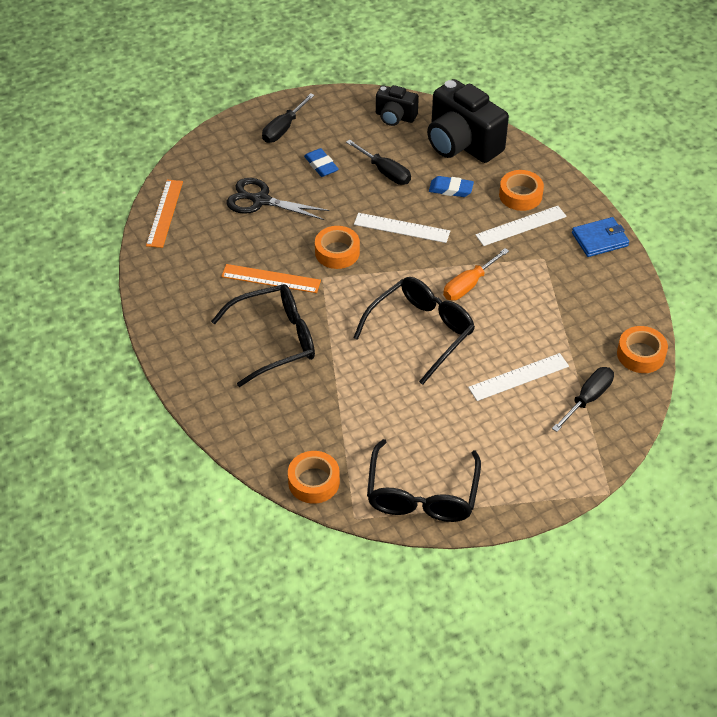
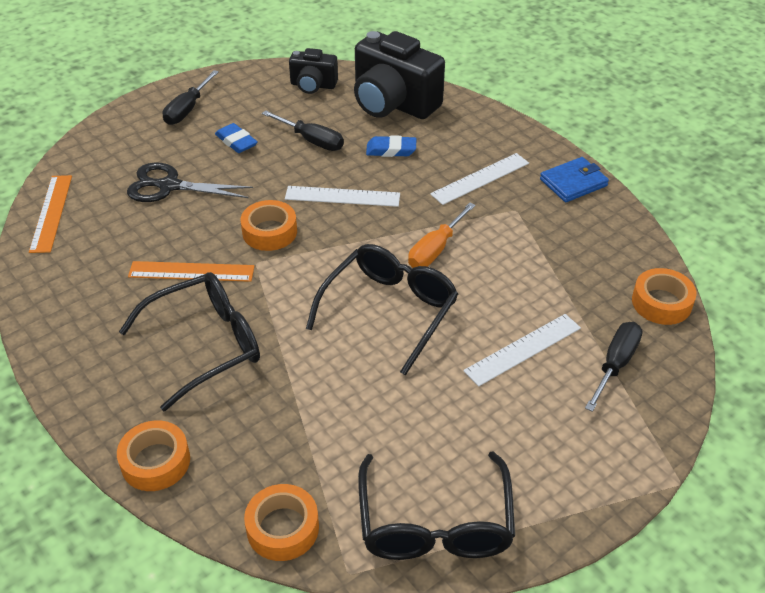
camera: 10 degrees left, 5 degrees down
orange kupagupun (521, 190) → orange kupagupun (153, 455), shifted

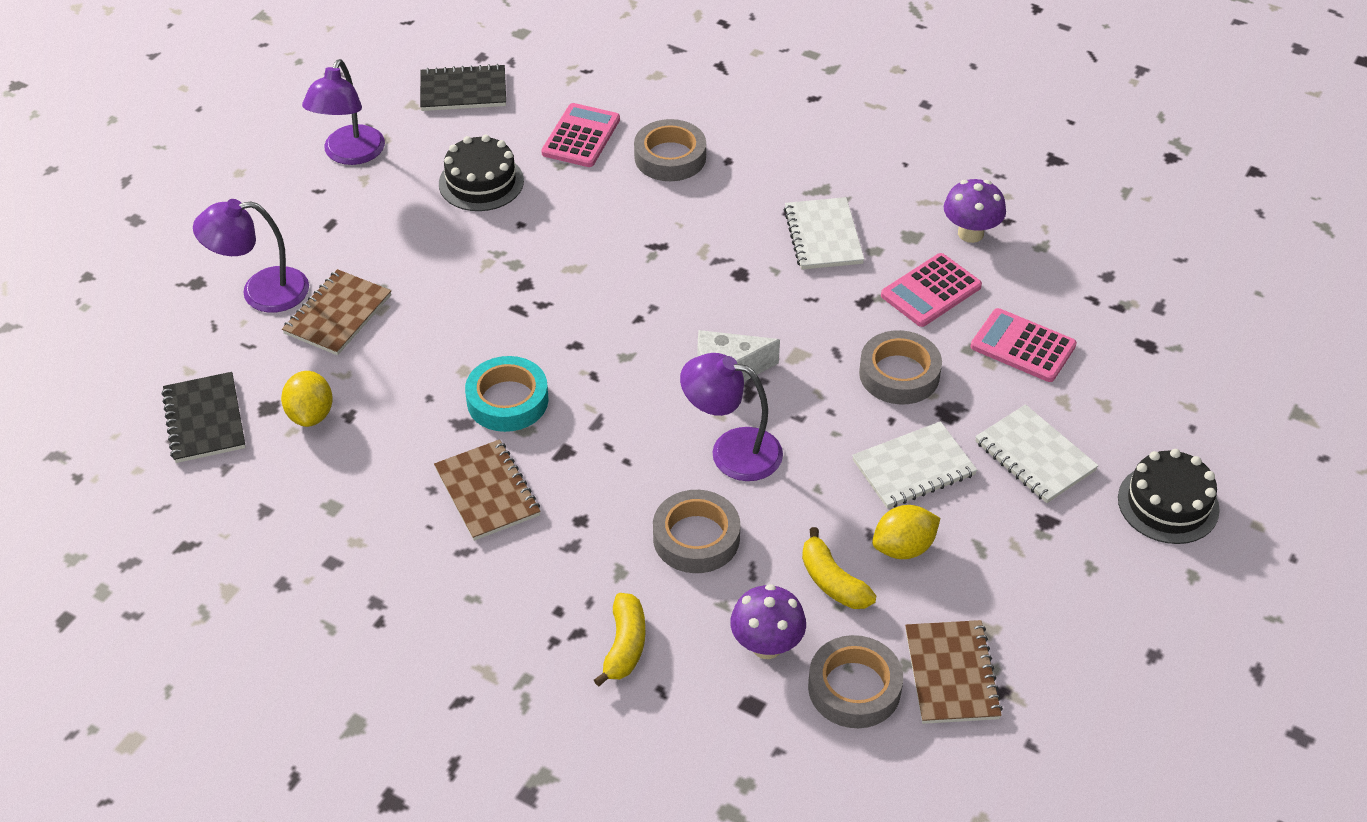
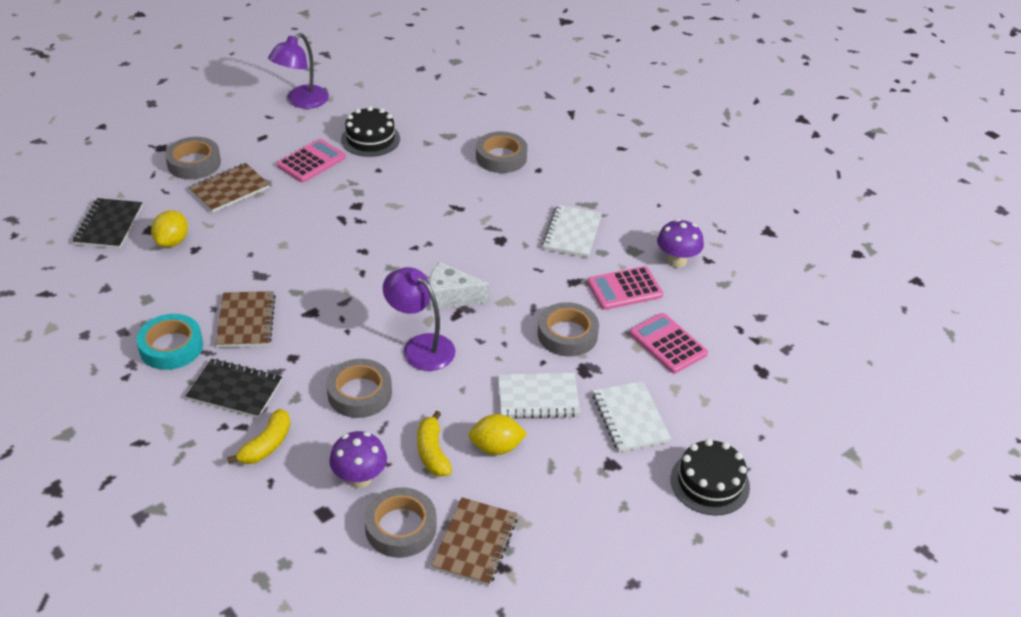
camera: 20 degrees right, 5 degrees down
turquoise kupagupun (507, 394) → turquoise kupagupun (169, 342), shifted
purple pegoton (251, 256) → grey kupagupun (193, 158)
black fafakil (463, 87) → black fafakil (234, 388), shifted
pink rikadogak (580, 135) → pink rikadogak (311, 161), shifted

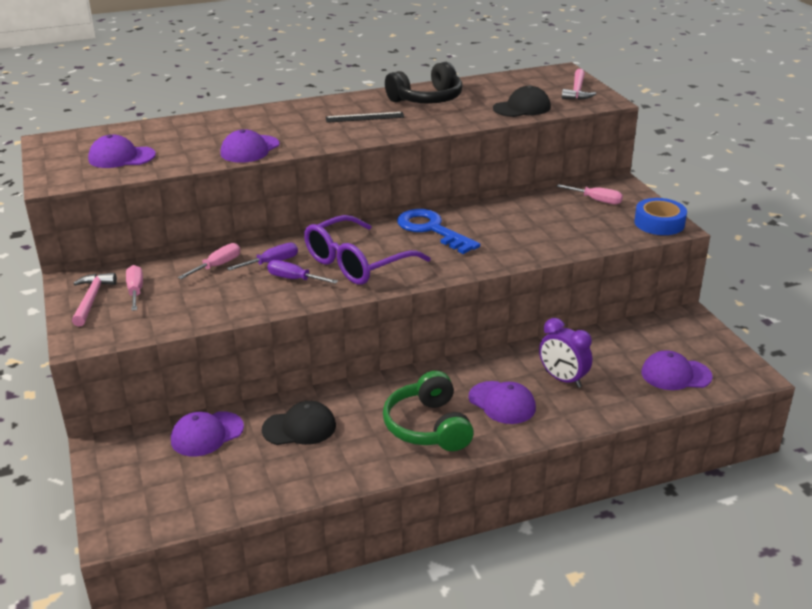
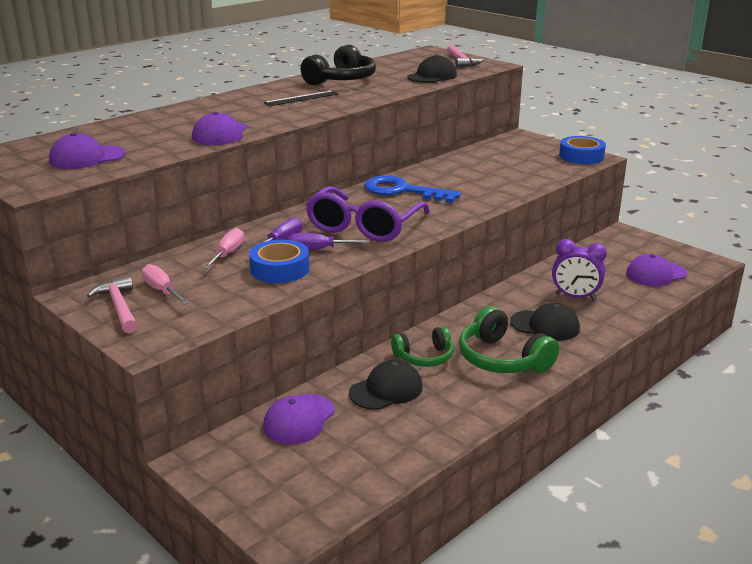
camera: 25 degrees left, 5 degrees down
- → blue kupagupun (279, 261)
- → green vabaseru (422, 346)
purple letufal (502, 402) → black letufal (545, 322)
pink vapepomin (590, 194) → -

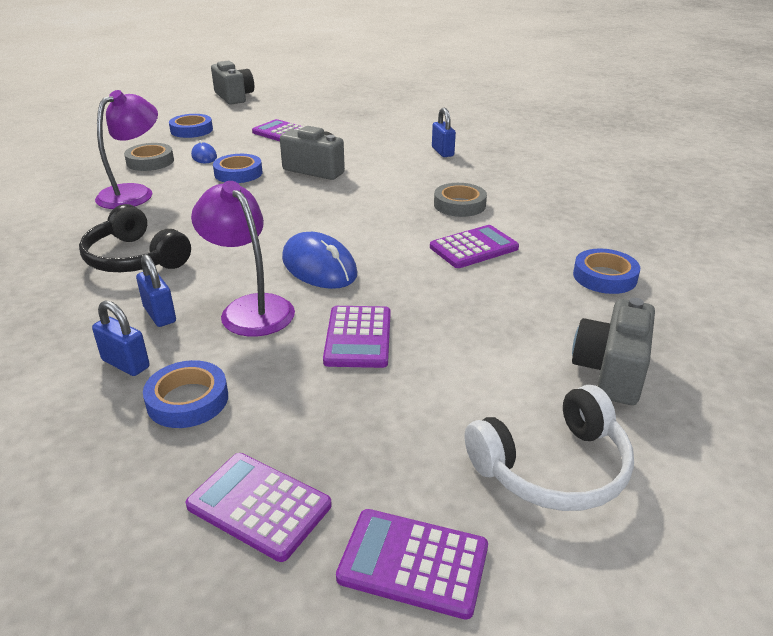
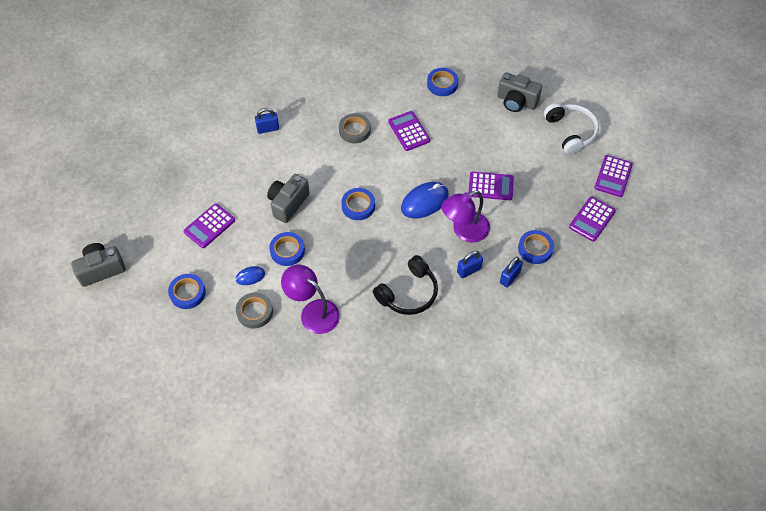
camera: 85 degrees left, 25 degrees up
- → blue kupagupun (358, 204)

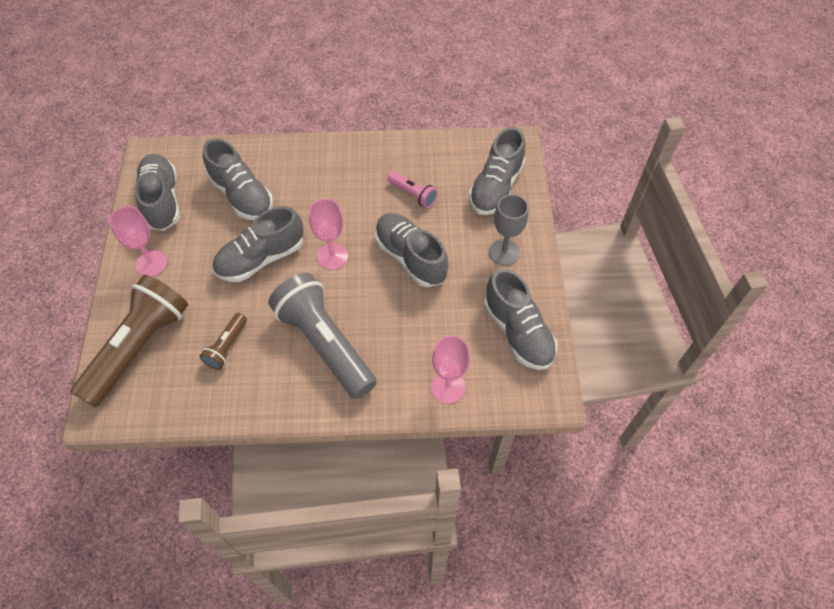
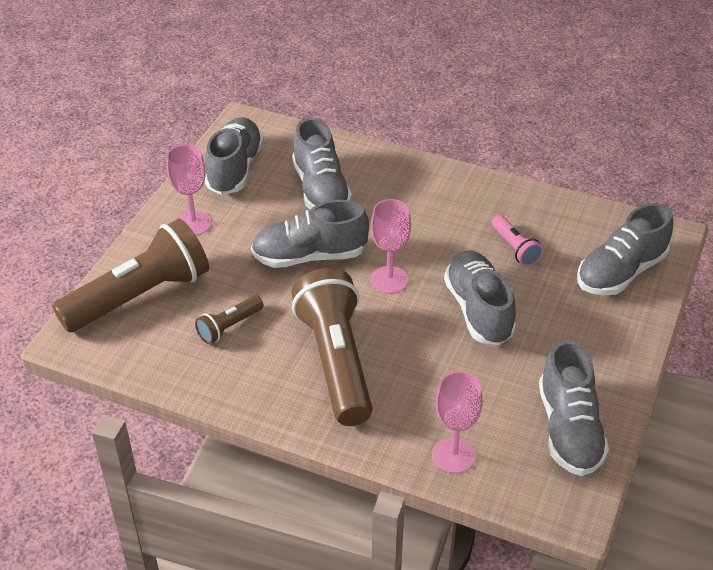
camera: 25 degrees right, 15 degrees down
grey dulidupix (322, 336) → brown dulidupix (331, 347)
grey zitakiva (508, 230) → -

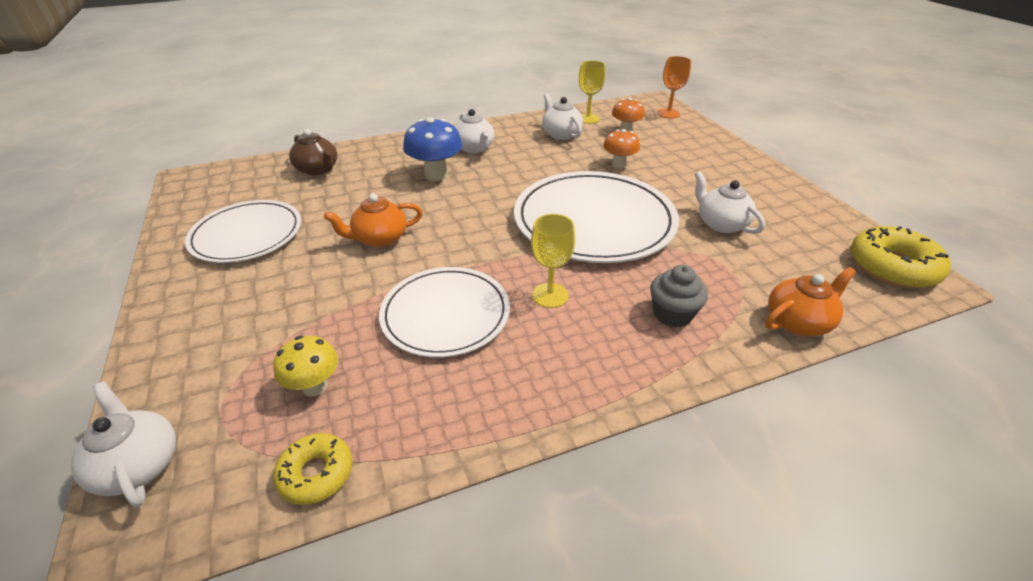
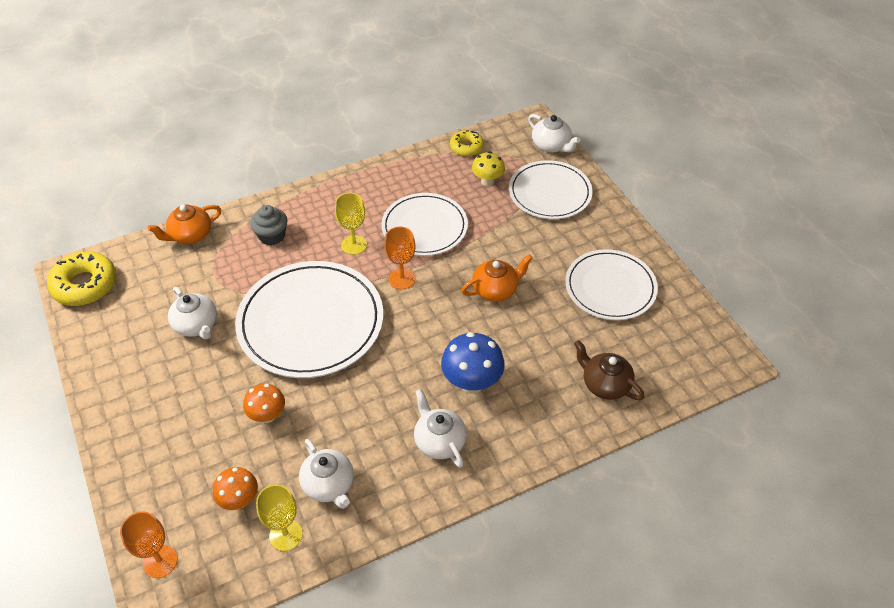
camera: 175 degrees right, 10 degrees up
- → orange zitakiva (400, 257)
- → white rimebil (551, 189)

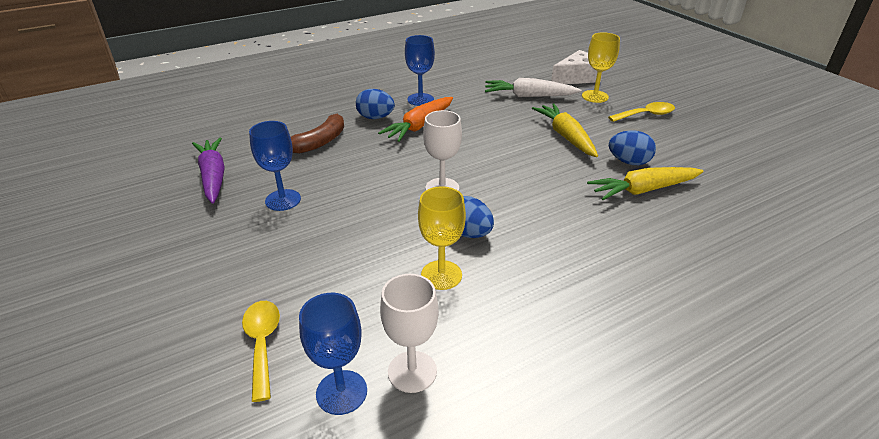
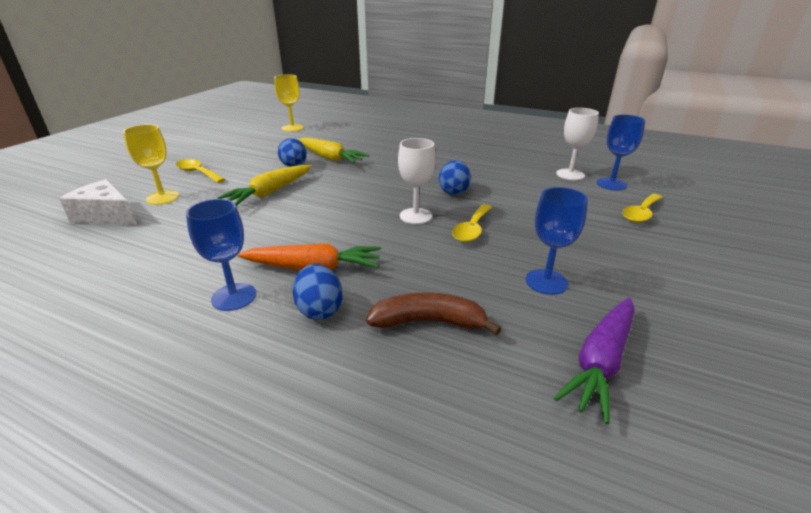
camera: 125 degrees left, 5 degrees down
yellow zitakiva (442, 238) → yellow zitakiva (288, 103), shifted
- → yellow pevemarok (472, 223)
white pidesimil (533, 87) → -

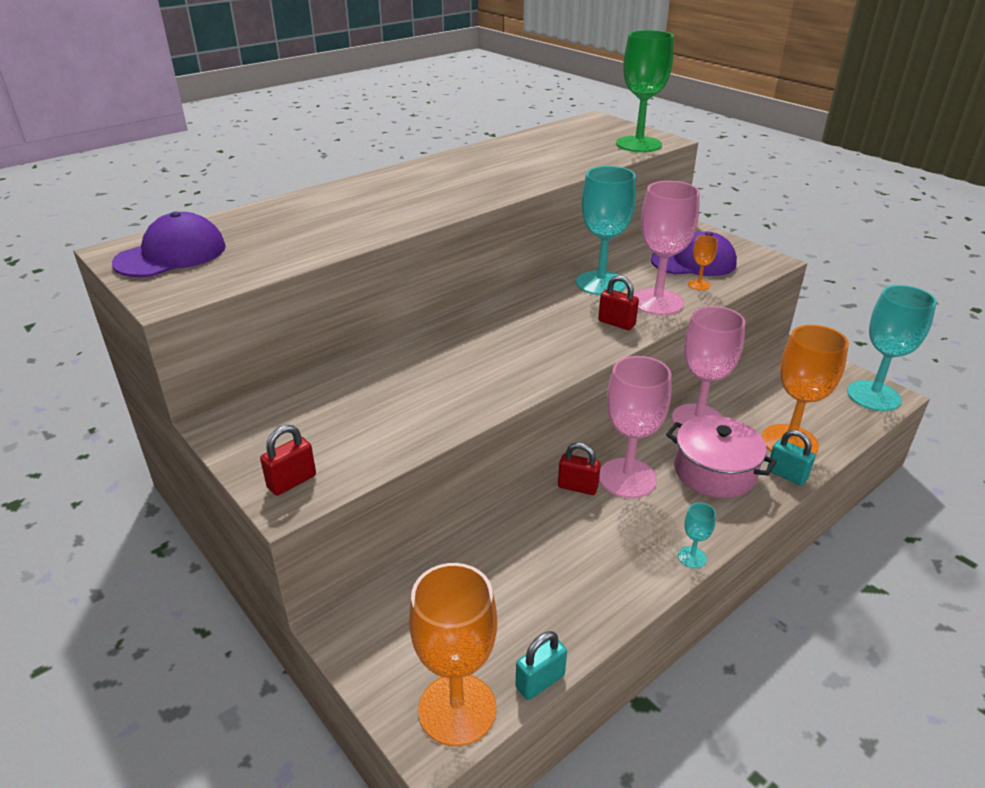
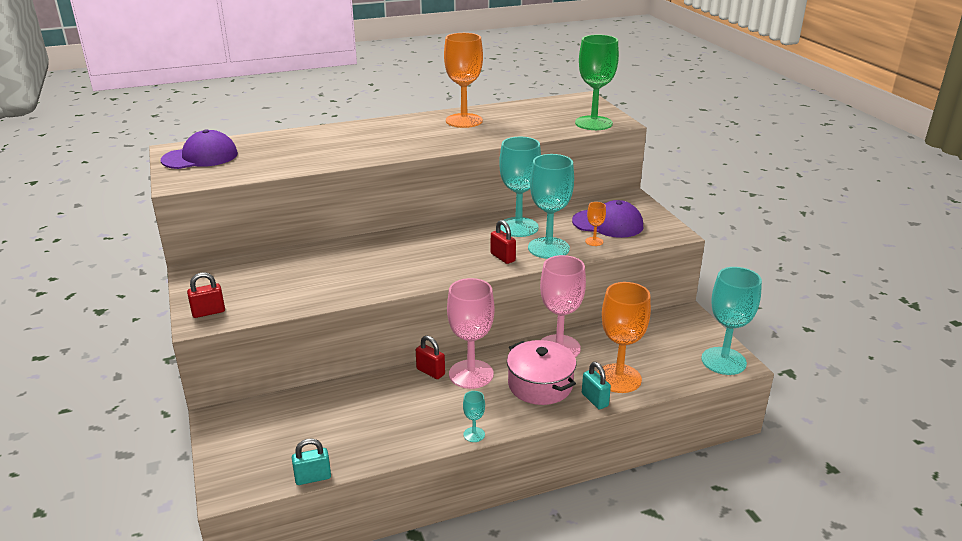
camera: 20 degrees right, 5 degrees down
orange zitakiva (453, 655) → orange zitakiva (463, 80), shifted
pink zitakiva (666, 248) → turquoise zitakiva (551, 206)

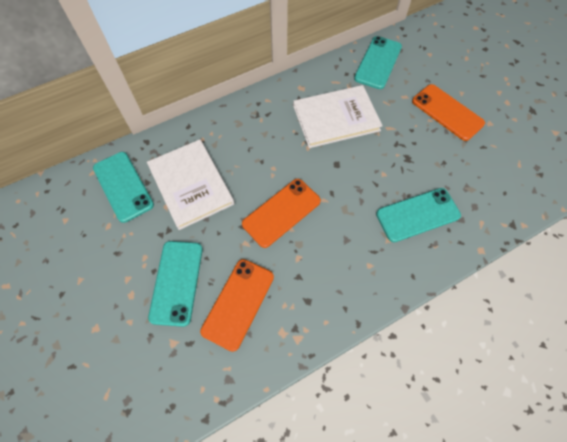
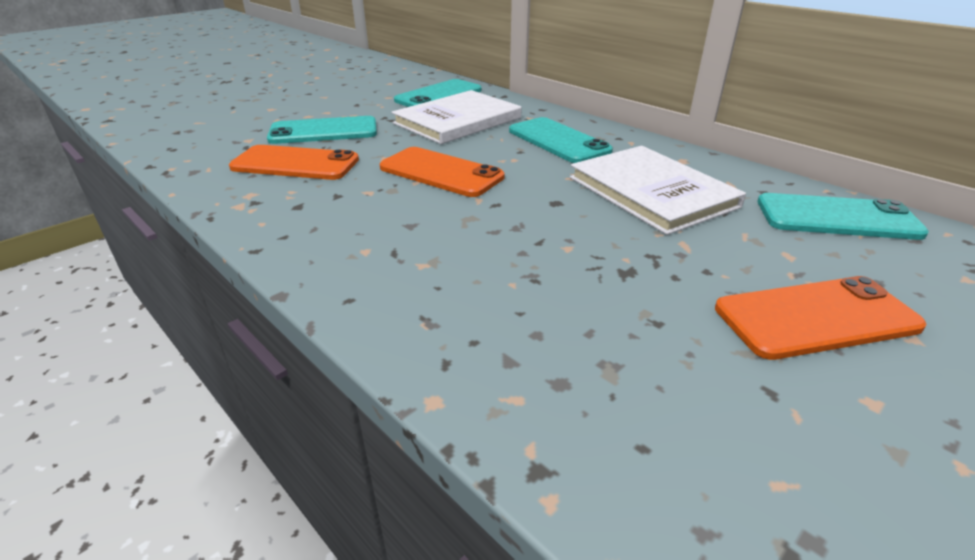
camera: 75 degrees right, 30 degrees down
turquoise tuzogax (418, 215) → turquoise tuzogax (561, 140), shifted
orange tuzogax (448, 112) → orange tuzogax (821, 318), 45 degrees clockwise

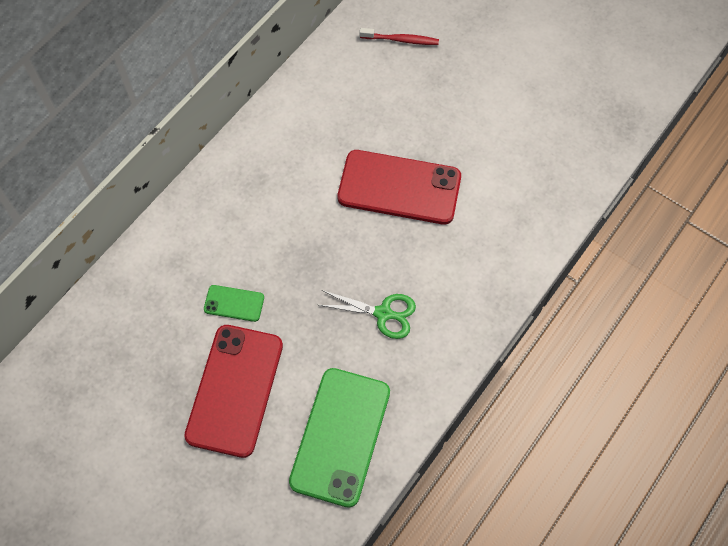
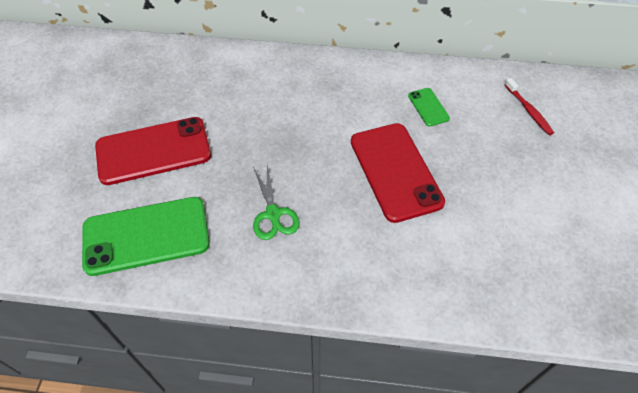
camera: 60 degrees right, 10 degrees down
green tuzogax (234, 303) → green tuzogax (429, 107), shifted

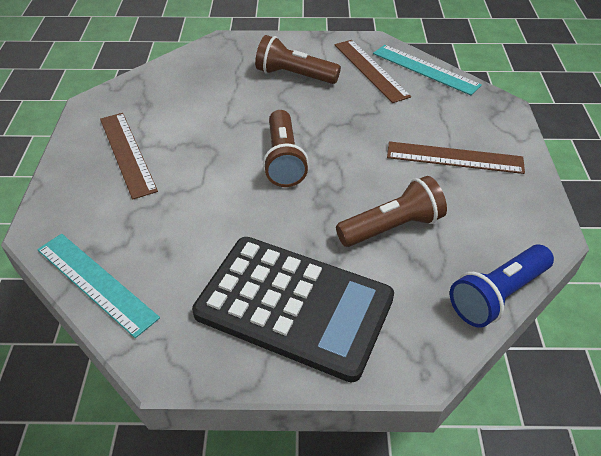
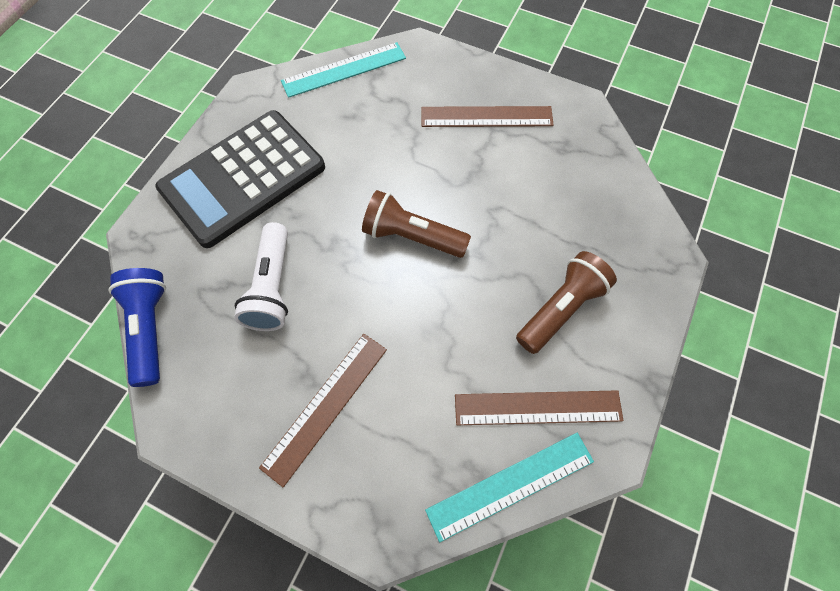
camera: 115 degrees right, 20 degrees up
brown dulidupix (391, 211) → white dulidupix (261, 276)

